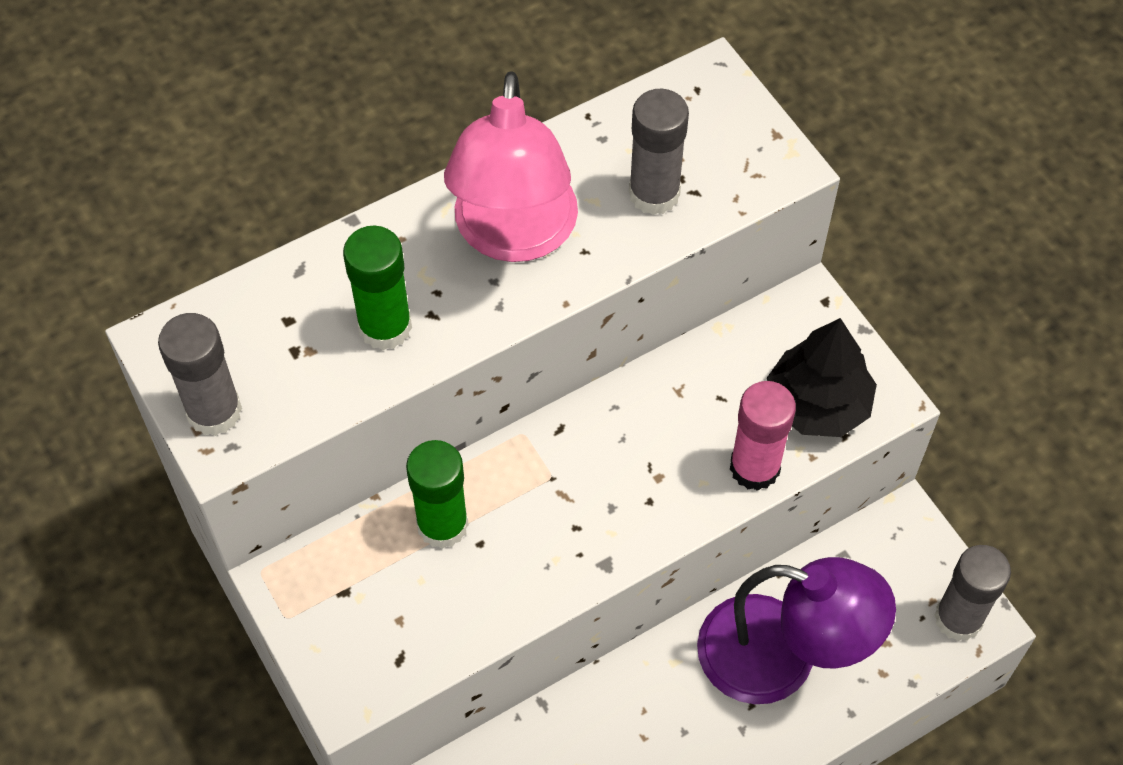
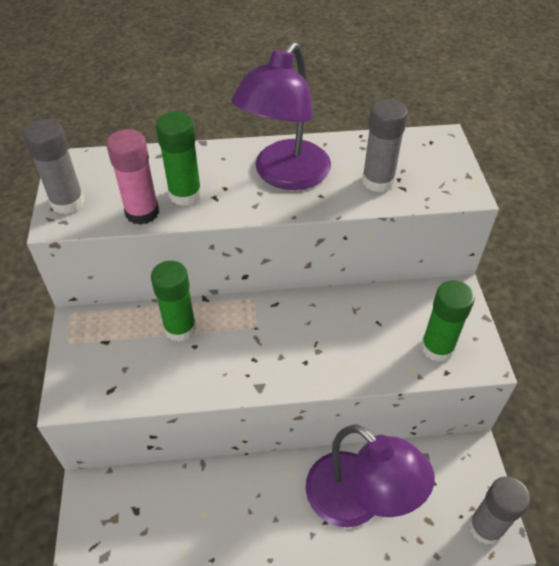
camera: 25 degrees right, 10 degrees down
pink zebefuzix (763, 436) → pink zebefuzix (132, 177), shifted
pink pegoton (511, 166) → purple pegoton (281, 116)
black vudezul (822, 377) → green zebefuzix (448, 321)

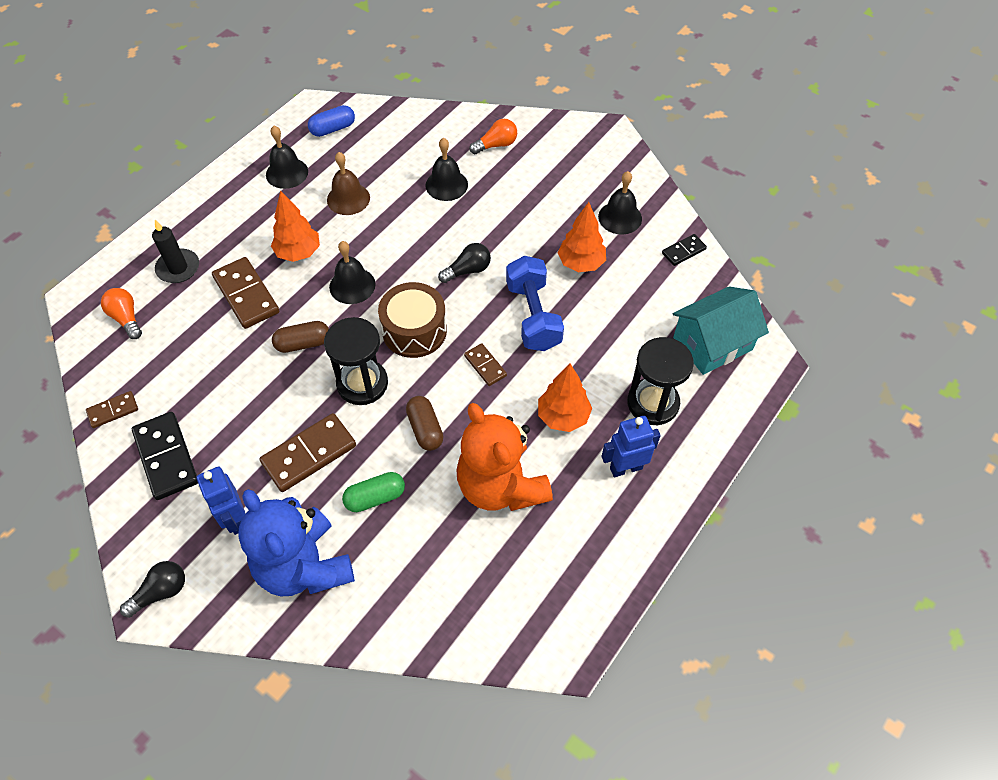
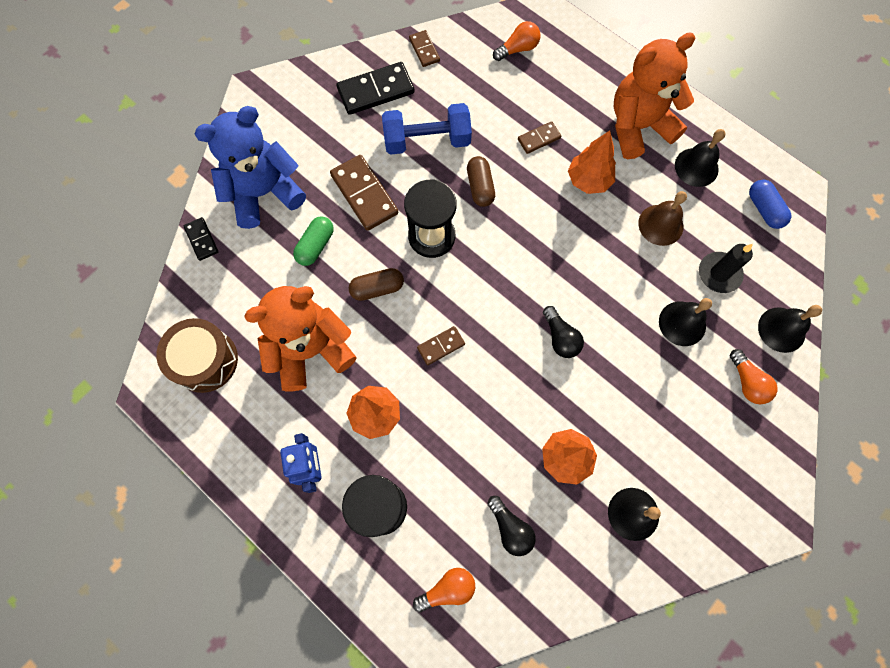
camera: 95 degrees right, 15 degrees up
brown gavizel (412, 320) → brown gavizel (197, 355), shifted
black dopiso (684, 250) → black dopiso (201, 239), shifted
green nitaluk (373, 492) → green nitaluk (313, 241), 45 degrees clockwise
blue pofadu (535, 303) → blue pofadu (427, 129), shifted
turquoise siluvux (721, 330) → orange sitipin (444, 590)
black sitipin (152, 589) → black sitipin (511, 526), shifted
brown dopiso (245, 293) → brown dopiso (539, 137), x0.55
- → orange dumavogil (655, 96)
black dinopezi (175, 251) → black dinopezi (726, 268), shifted
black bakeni (352, 272) → black bakeni (790, 329), shifted
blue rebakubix (221, 501) → -

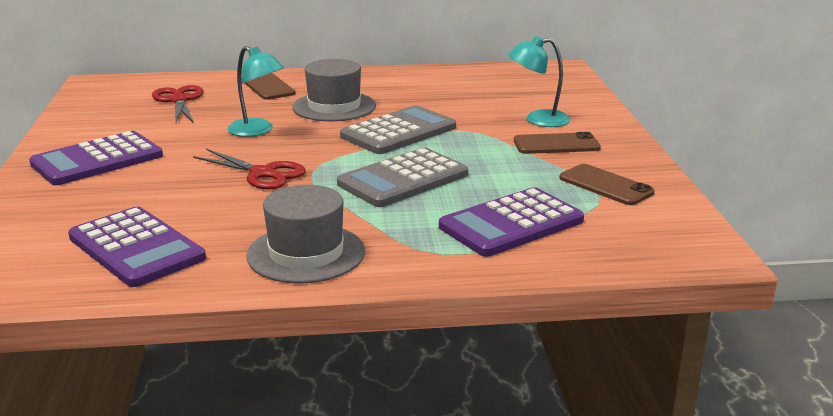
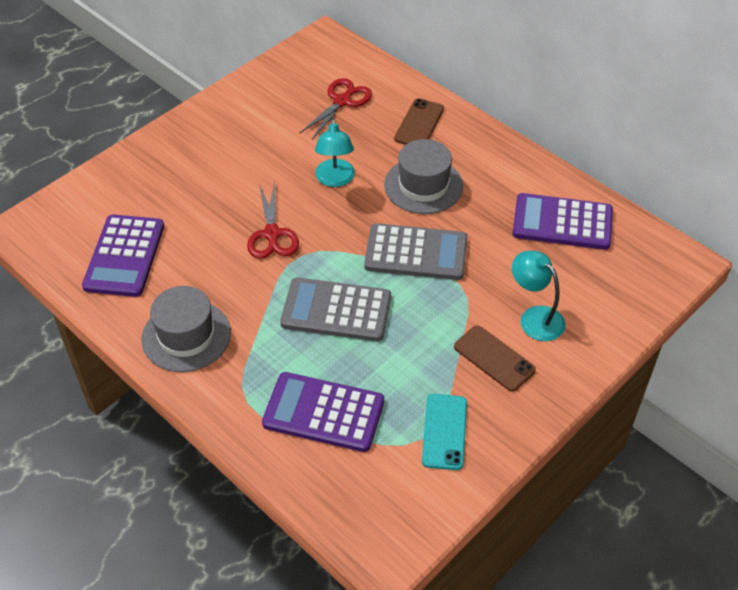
camera: 50 degrees right, 25 degrees up
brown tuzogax (607, 184) → turquoise tuzogax (444, 432)
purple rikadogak (96, 158) → purple rikadogak (563, 221), shifted

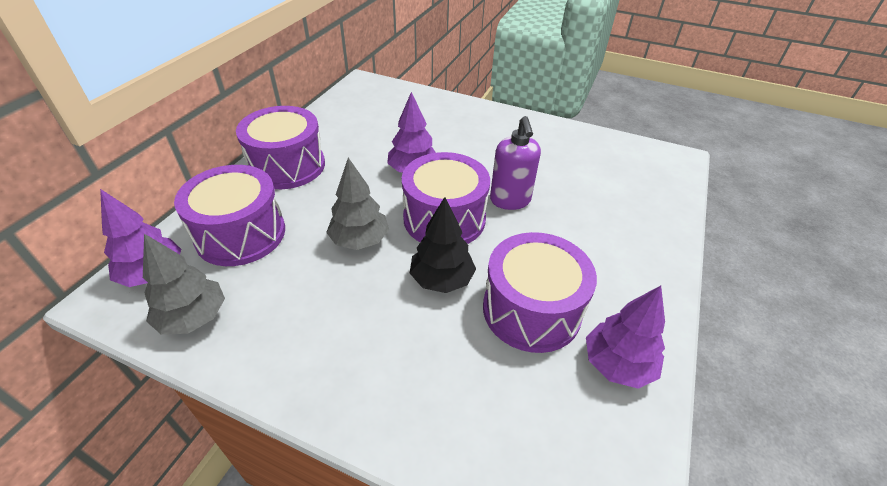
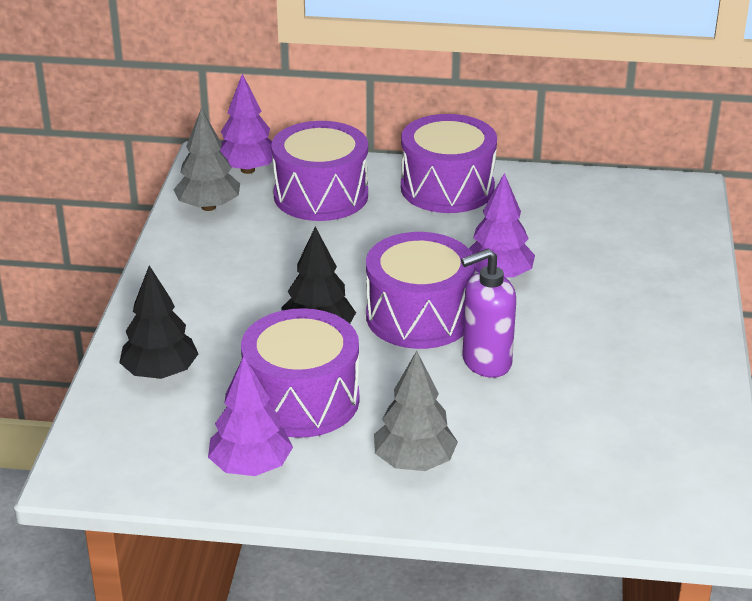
camera: 75 degrees right, 10 degrees down
- → black vudezul (158, 322)
grey vudezul (357, 204) → grey vudezul (416, 411), shifted

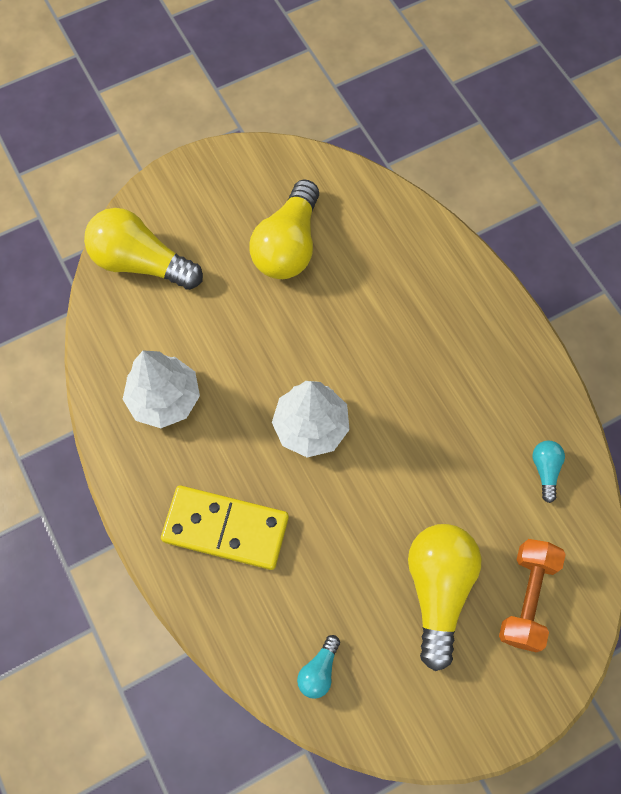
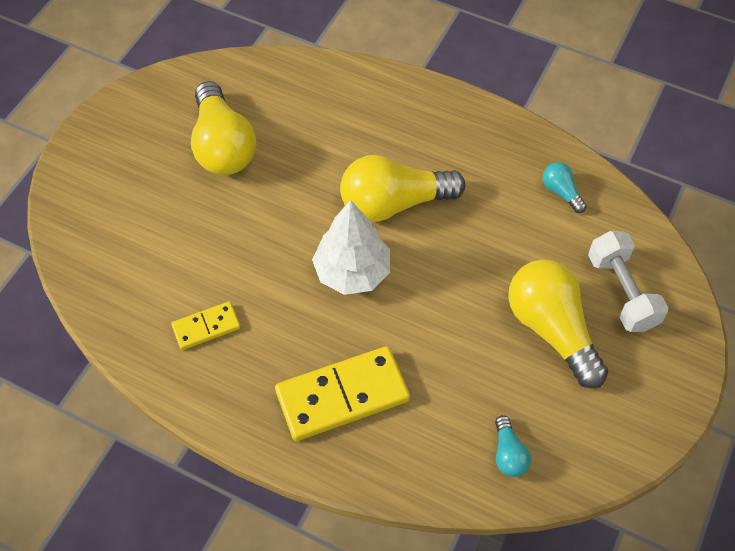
camera: 35 degrees left, 10 degrees down
white vudezul (161, 389) → yellow dopiso (206, 325)
yellow sitipin (143, 249) → yellow sitipin (402, 188), shifted
orange pofadu (532, 595) → white pofadu (628, 281)

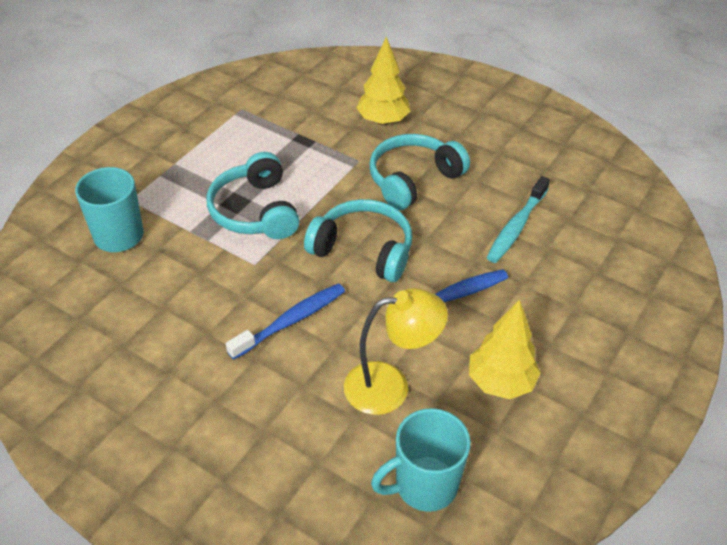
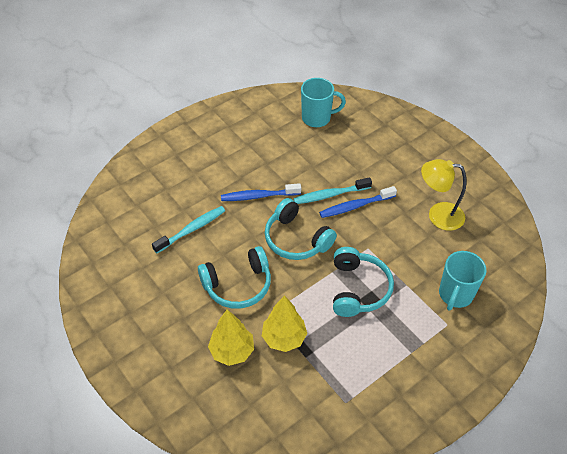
camera: 160 degrees left, 5 degrees up
yellow vudezul (505, 349) → yellow vudezul (284, 323), shifted
- → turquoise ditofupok (332, 190)
yellow pegoton (396, 351) → yellow pegoton (444, 195), shifted

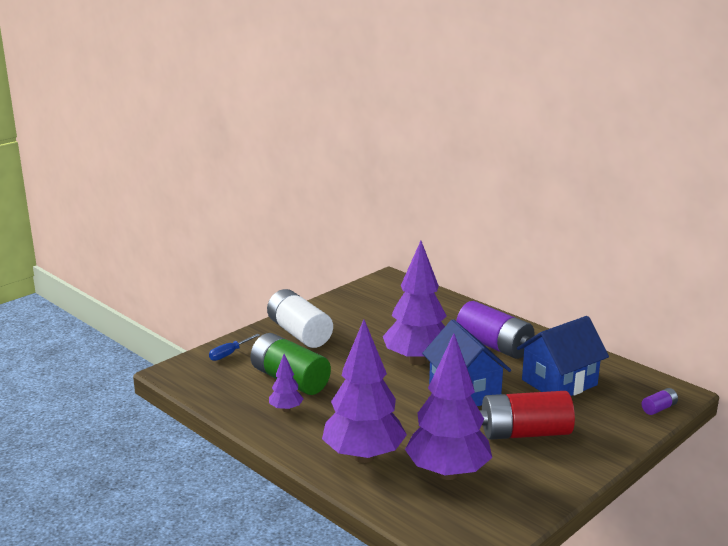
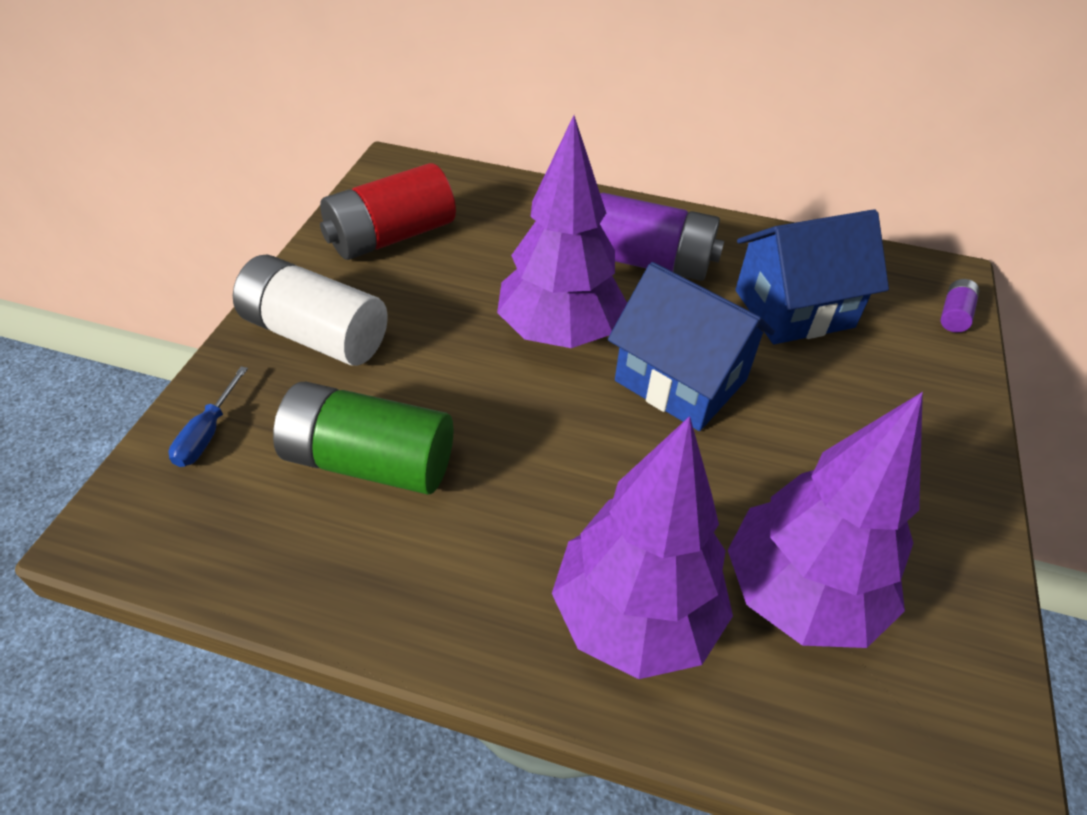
camera: 30 degrees left, 25 degrees up
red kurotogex (527, 415) → red kurotogex (388, 211), shifted
blue siluvux (563, 356) → blue siluvux (812, 276), 45 degrees clockwise
purple vudezul (286, 383) → -

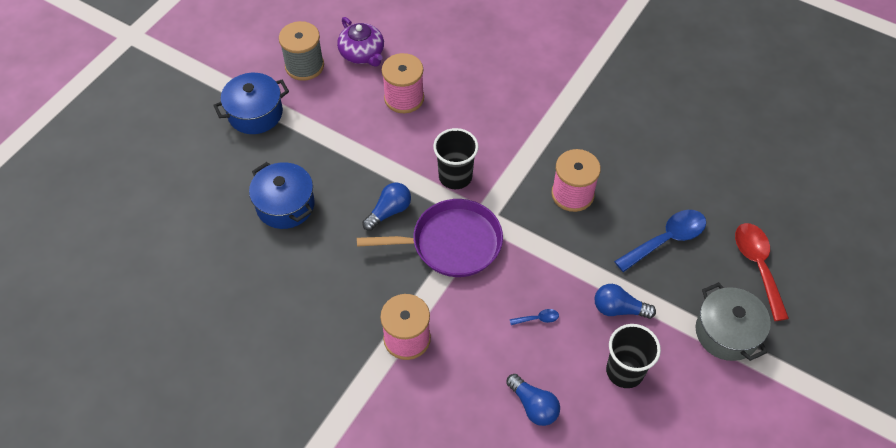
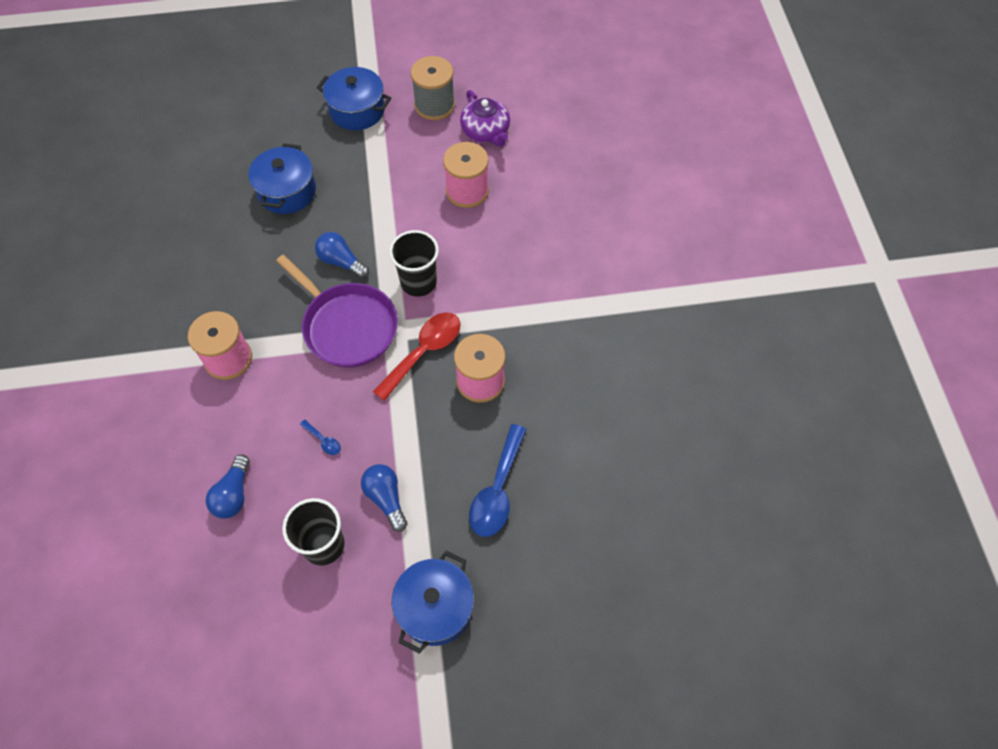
camera: 50 degrees right, 5 degrees up
blue sitipin (386, 206) → blue sitipin (342, 255), 150 degrees counterclockwise
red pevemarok (762, 272) → red pevemarok (417, 356), shifted
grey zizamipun (733, 321) → blue zizamipun (433, 602)
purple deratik (360, 42) → purple deratik (485, 118), 45 degrees counterclockwise
blue pevemarok (660, 241) → blue pevemarok (498, 480), 90 degrees clockwise

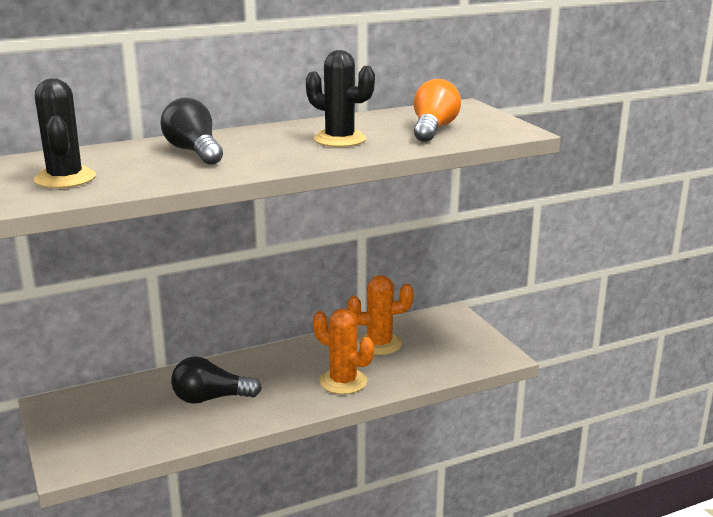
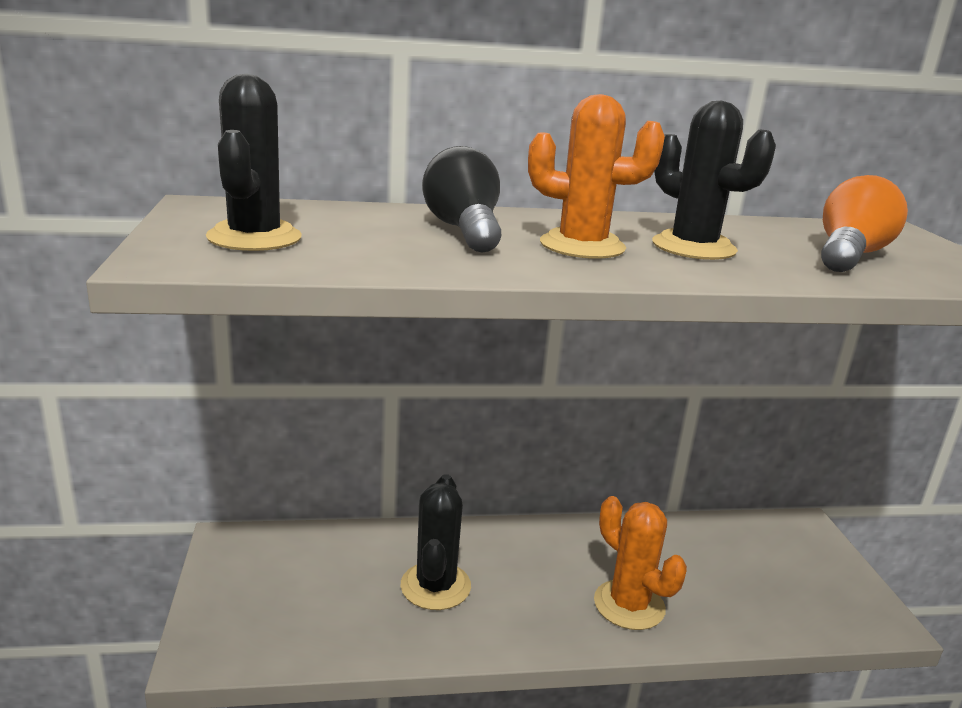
camera: 15 degrees right, 0 degrees up
black sitipin (216, 380) → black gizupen (435, 542)
orange gizupen (380, 315) → orange gizupen (596, 176), shifted

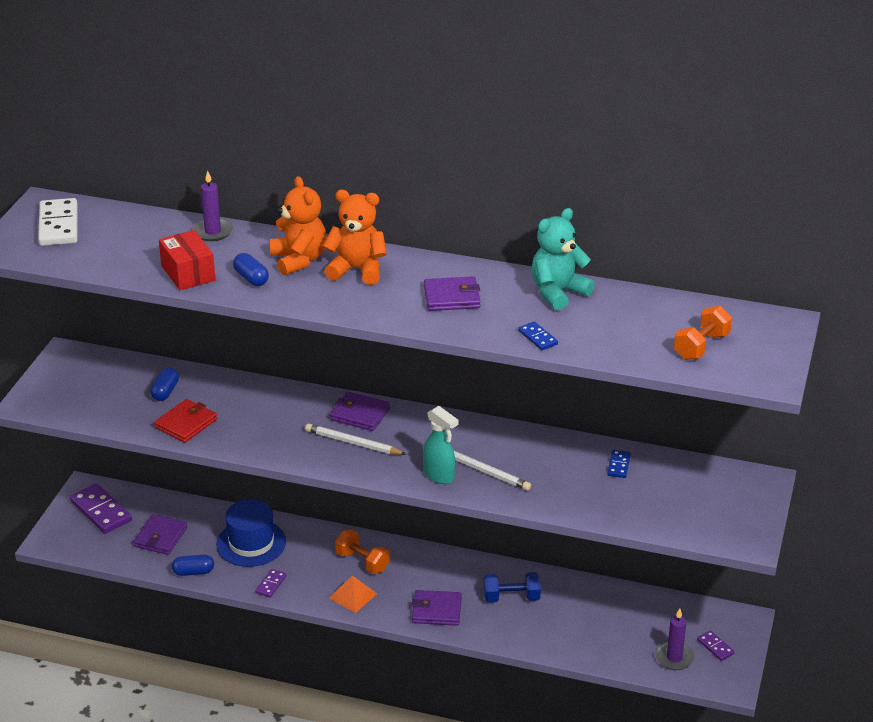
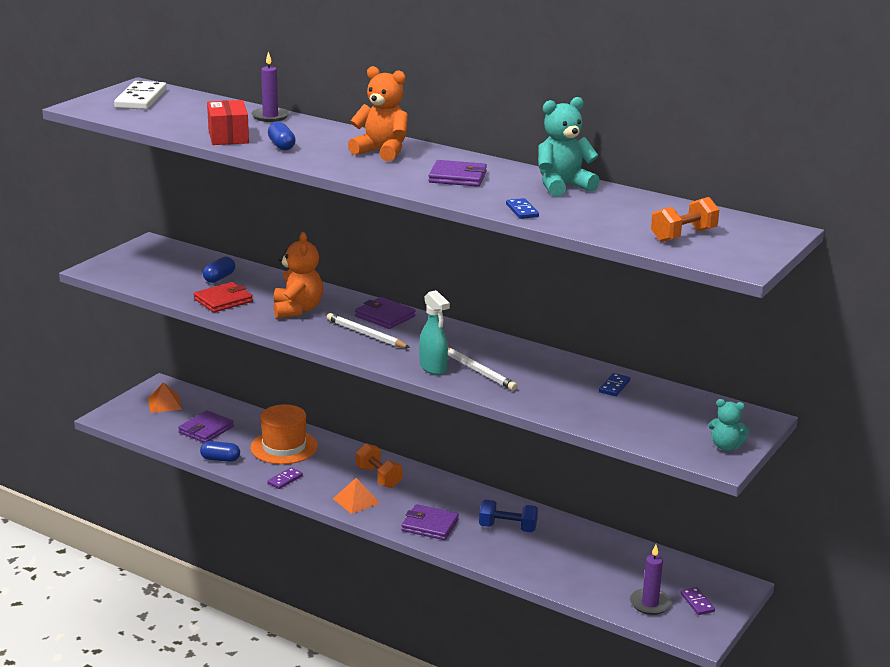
camera: 15 degrees right, 10 degrees down
purple dopiso (101, 508) → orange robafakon (165, 397)
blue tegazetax (251, 533) → orange tegazetax (284, 434)
orange dumavogil (298, 225) → orange dumavogil (298, 275), shifted
- → turquoise dumavogil (729, 425)

